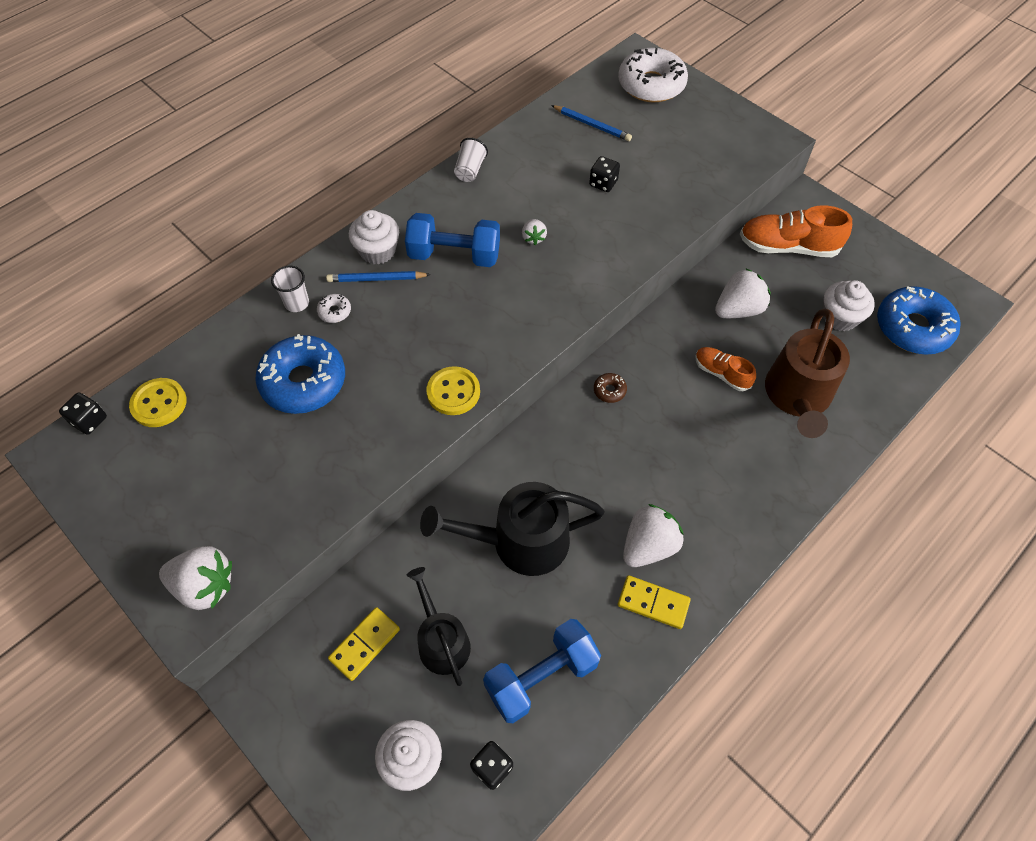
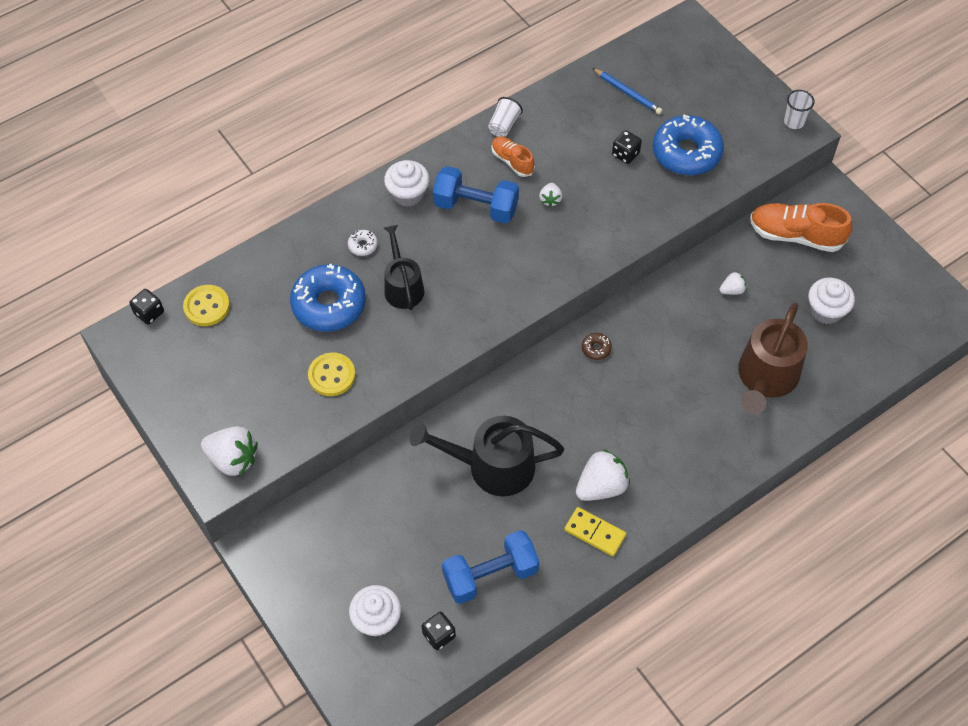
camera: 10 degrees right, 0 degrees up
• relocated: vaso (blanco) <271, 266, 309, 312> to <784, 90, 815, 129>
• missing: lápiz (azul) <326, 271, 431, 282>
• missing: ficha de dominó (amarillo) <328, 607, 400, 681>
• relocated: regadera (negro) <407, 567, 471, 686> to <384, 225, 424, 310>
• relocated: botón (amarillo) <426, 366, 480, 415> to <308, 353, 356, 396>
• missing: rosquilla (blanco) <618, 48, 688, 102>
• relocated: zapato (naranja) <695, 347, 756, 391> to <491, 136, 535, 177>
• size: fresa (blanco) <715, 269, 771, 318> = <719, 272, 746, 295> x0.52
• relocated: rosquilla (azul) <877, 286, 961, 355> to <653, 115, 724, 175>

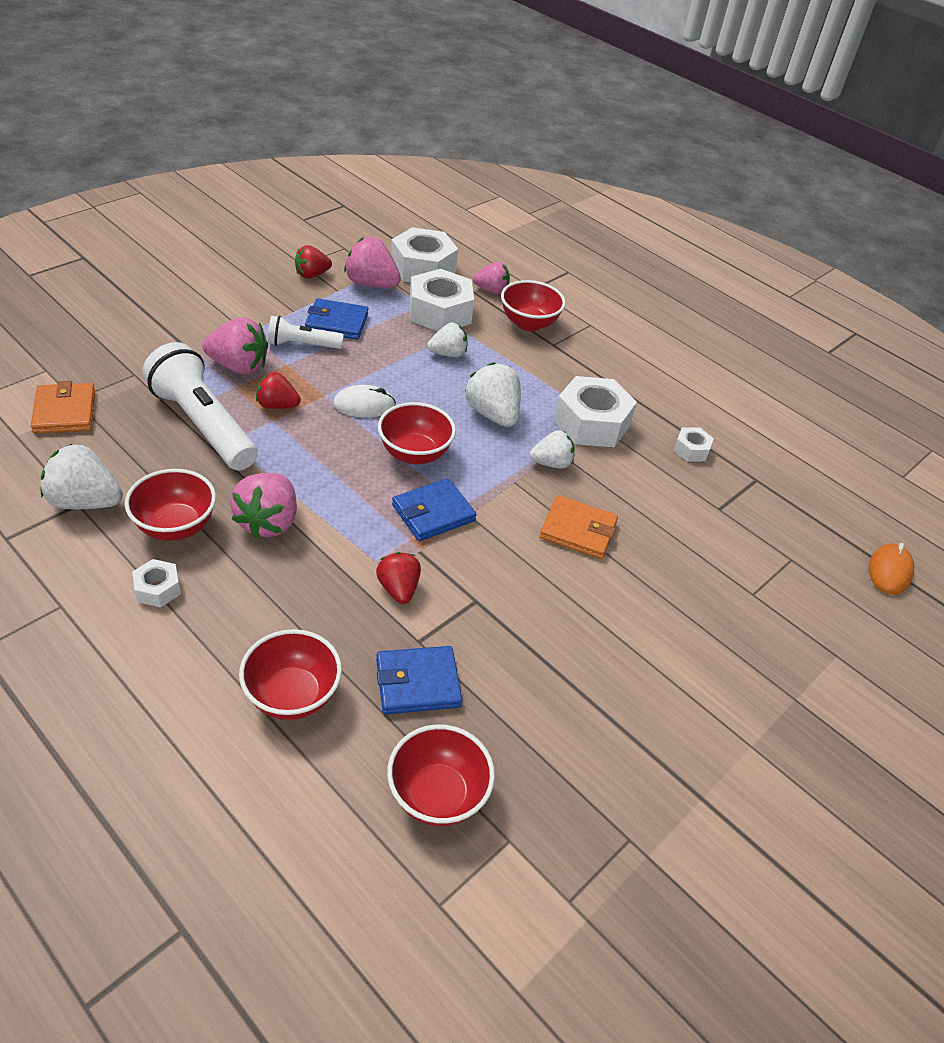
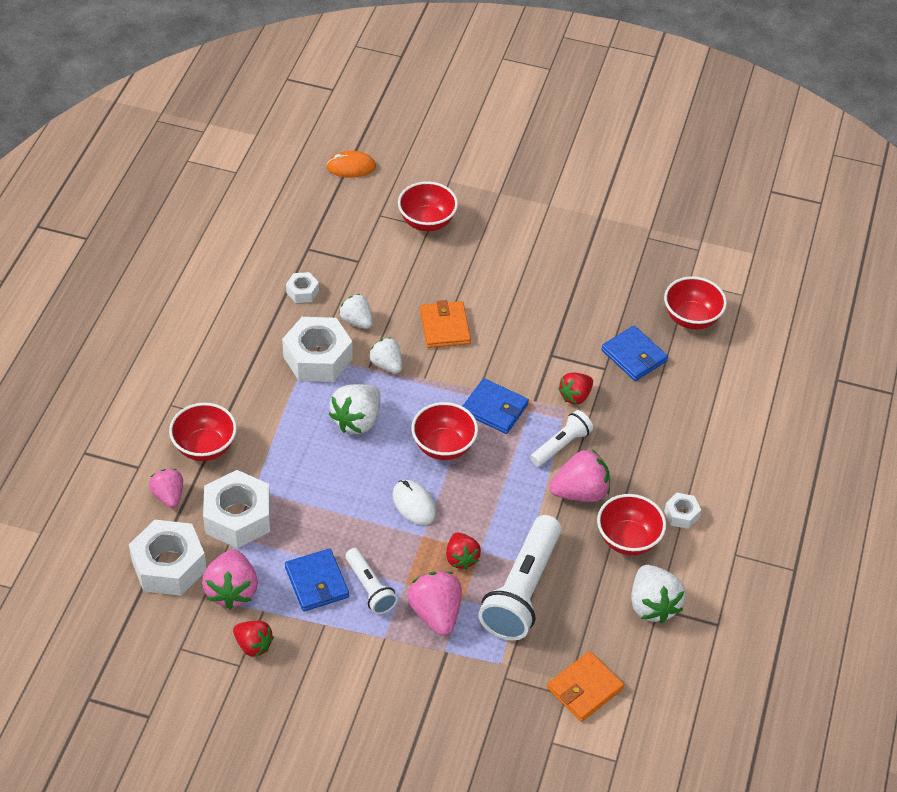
camera: 115 degrees left, 5 degrees up
• relocated: cuenco (rojo) <239, 629, 342, 720> to <398, 181, 458, 231>
• relocated: fresa (blanco) <427, 323, 467, 357> to <339, 294, 372, 329>
• appeared: lámpara de mano (blanco) <530, 410, 593, 467>

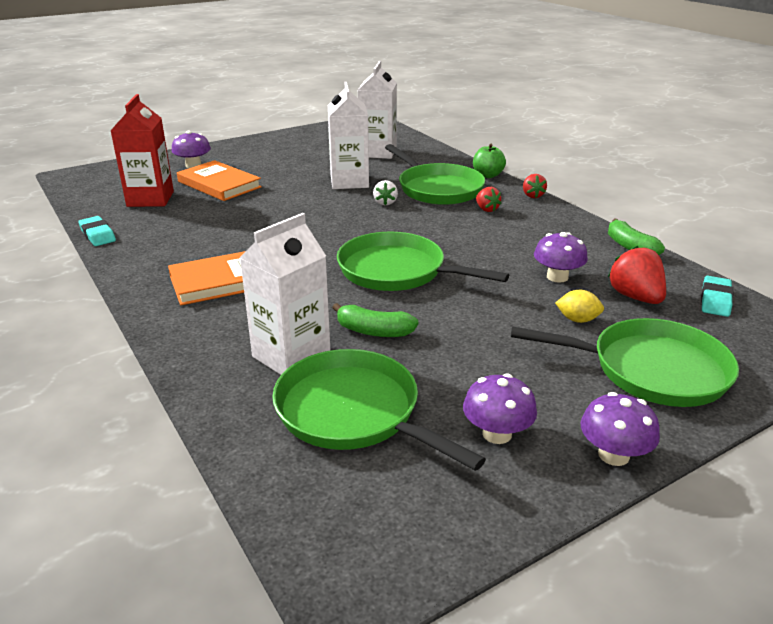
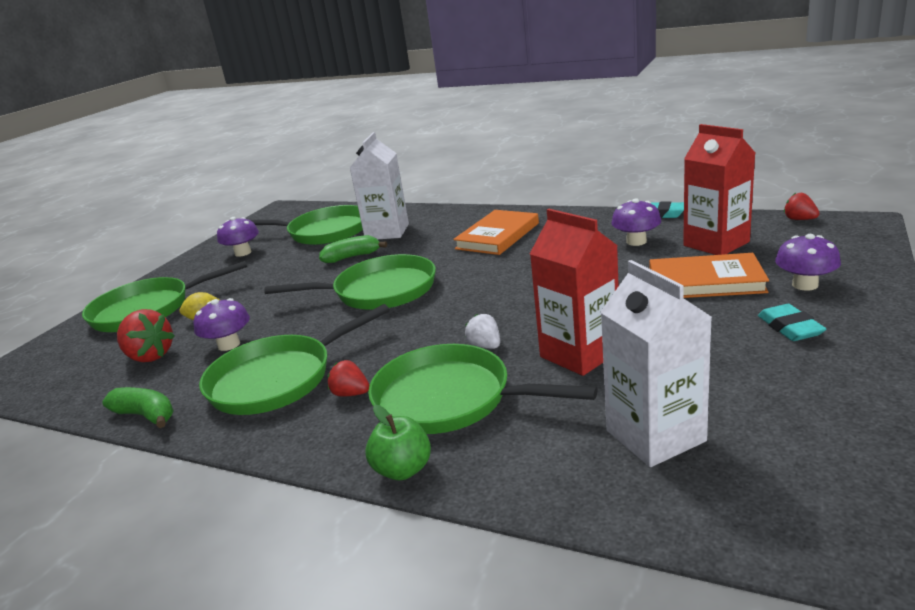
camera: 150 degrees right, 5 degrees down
• colour: cartón de leche (blanco) <328, 82, 369, 189> to cartón de leche (rojo) <530, 209, 619, 376>
• relocated: fresa (rojo) <523, 174, 547, 198> to <784, 193, 820, 220>
• relocated: seta (morado) <580, 392, 660, 466> to <611, 198, 661, 246>
• relocated: goma de borrar (turquesa) <701, 276, 733, 317> to <758, 304, 826, 341>
• appeared: sartén (verde) <199, 304, 390, 415>

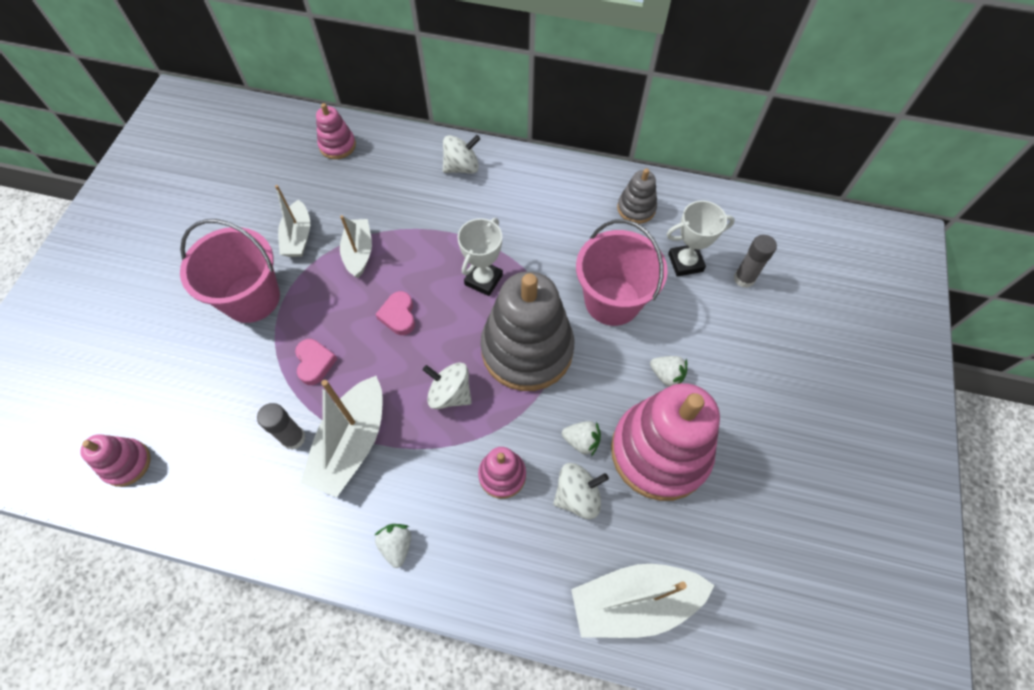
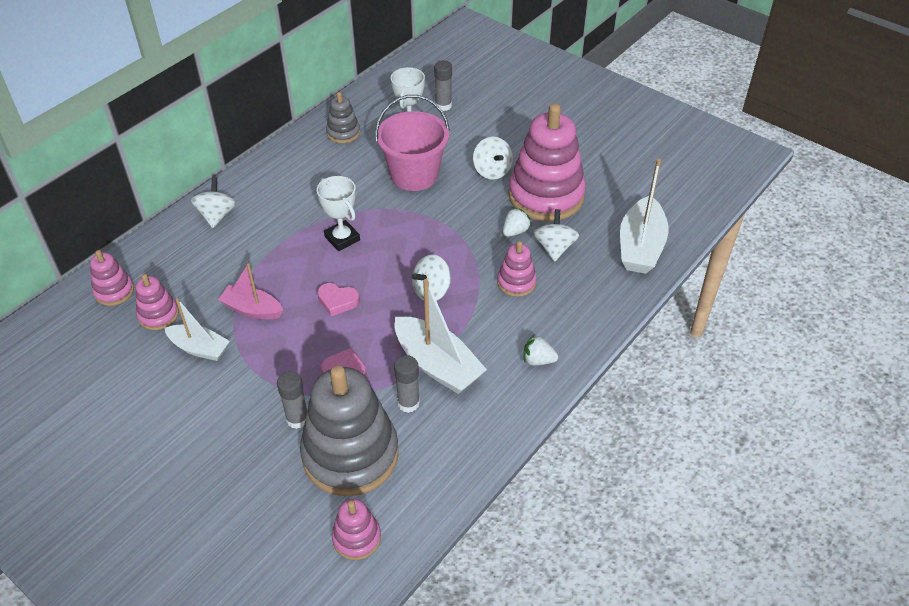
camera: 65 degrees left, 15 degrees down
• missing: balde (rosa) <180, 219, 280, 323>
• colour: barco (blanco) <340, 215, 372, 278> to barco (rosa) <218, 263, 283, 319>
• relocated: juguete apilable (gris) <481, 271, 574, 391> to <300, 366, 399, 496>
• exchanged: fresa (blanco) <650, 356, 687, 387> to peonza (blanco) <473, 137, 513, 180>
• appeared: juguete apilable (rosa) <136, 274, 179, 330>
• appeared: barra de pegamento (gris) <277, 371, 307, 429>

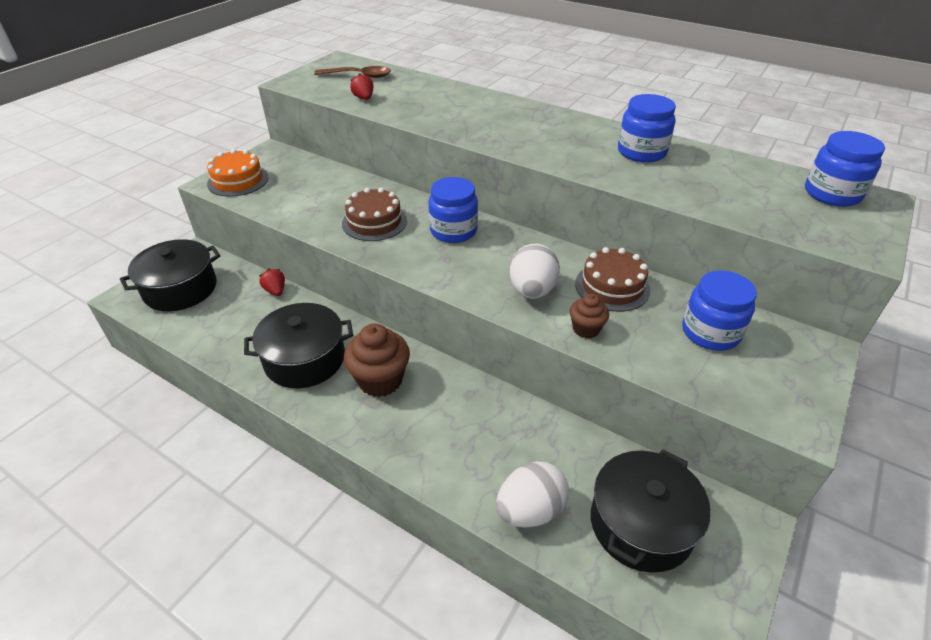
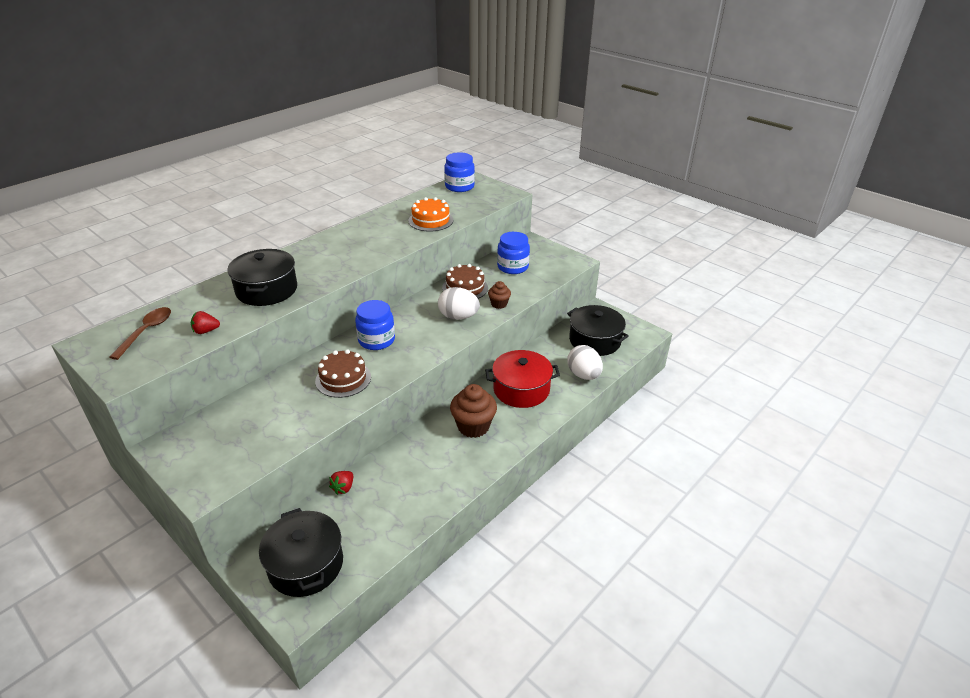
camera: 80 degrees left, 5 degrees down
• relocated: tarta (naranja) <207, 149, 268, 197> to <408, 197, 453, 231>
• relocated: olla (negro) <244, 303, 353, 388> to <227, 249, 297, 306>
• spun: fresa (rojo) <259, 269, 285, 296> = <329, 471, 353, 495> 45 degrees counterclockwise
• missing: tarro (azul) <618, 94, 676, 163>
• appeared: olla (rojo) <485, 350, 560, 408>

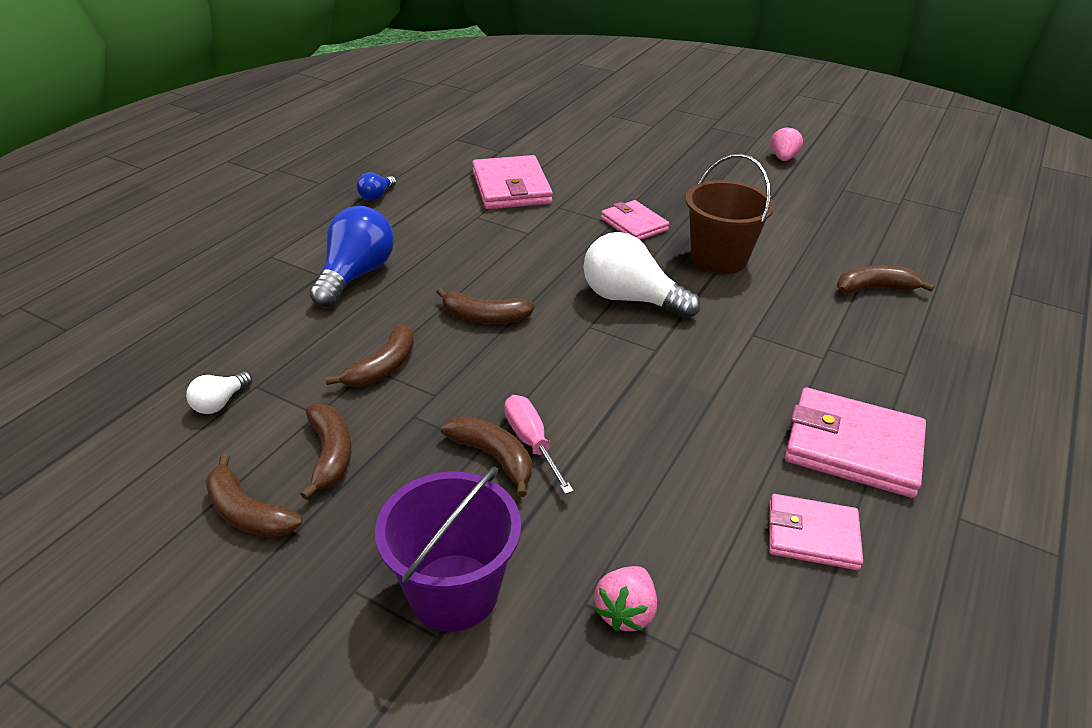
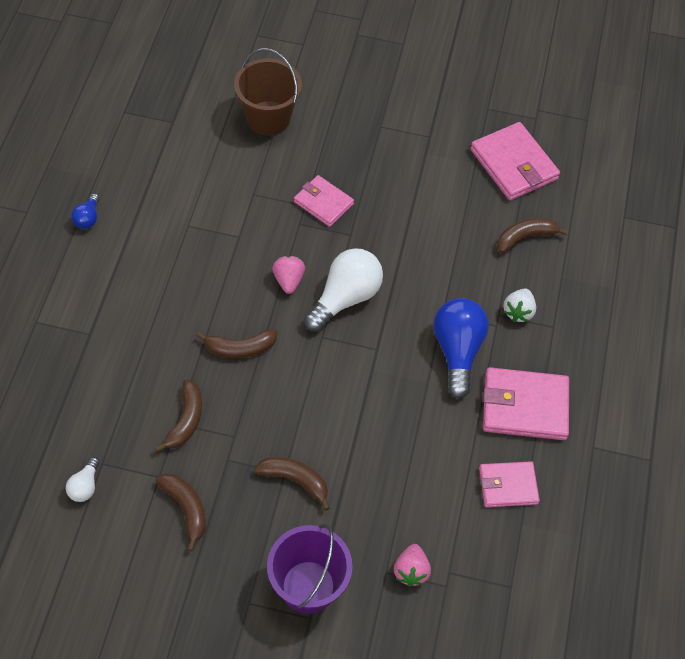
camera: 20 degrees left, 20 degrees up
• missing: plátano (marrón) <205, 454, 302, 538>
• relocated: bombilla (azul) <309, 206, 394, 307> to <433, 298, 489, 399>
• relocated: cartera (rosa) <472, 155, 553, 209> to <470, 122, 560, 200>
• missing: destornillador (rosa) <504, 395, 574, 494>
• spun: bombilla (blanco) <584, 232, 701, 319> = <304, 248, 383, 332> 120 degrees clockwise
• relocated: balde (marrón) <685, 154, 775, 274> to <234, 48, 302, 135>
• relocated: fresa (rosa) <770, 126, 803, 161> to <272, 256, 305, 294>
• appeared: fresa (blanco) <503, 289, 536, 322>

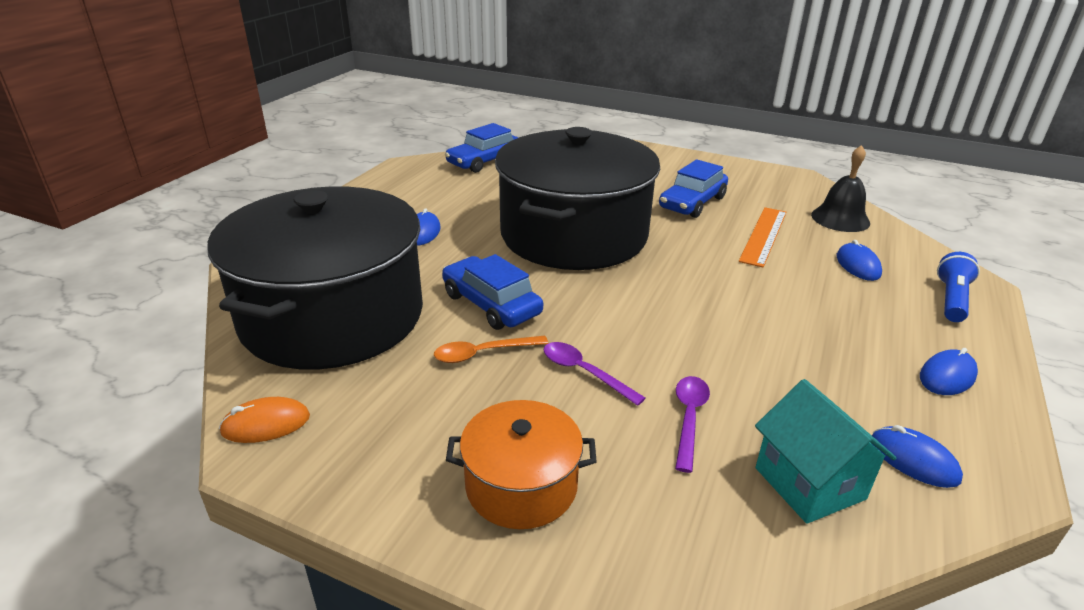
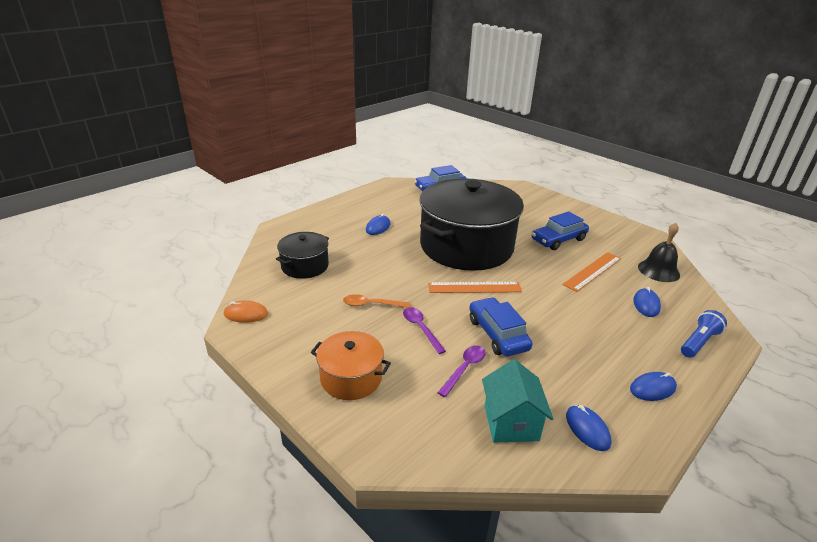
camera: 20 degrees right, 0 degrees up
• size: olla (negro) <207, 186, 423, 370> = <276, 232, 329, 279> x0.46
• relocated: coche (azul) <442, 254, 543, 330> to <469, 297, 532, 356>
• appeared: regla (naranja) <428, 282, 522, 293>

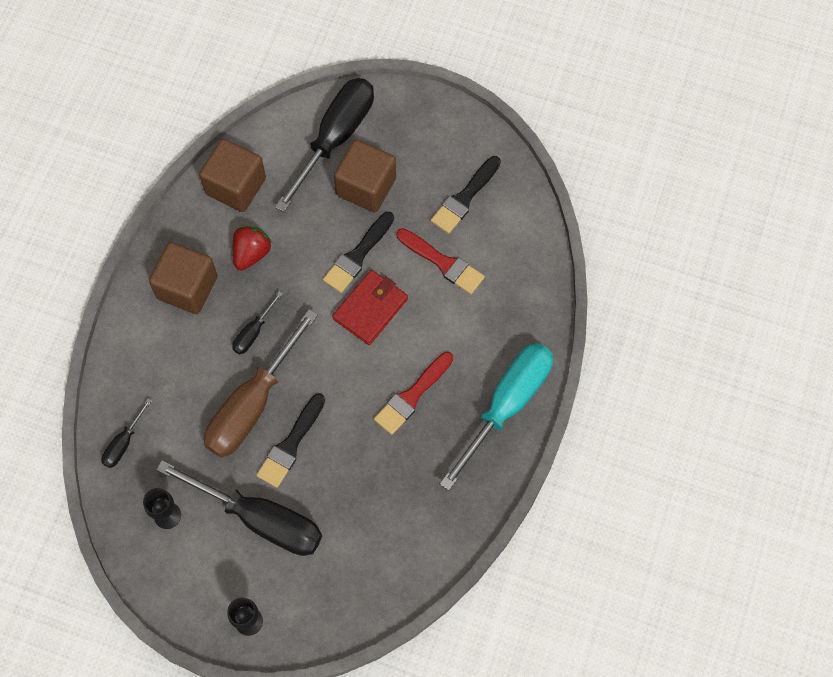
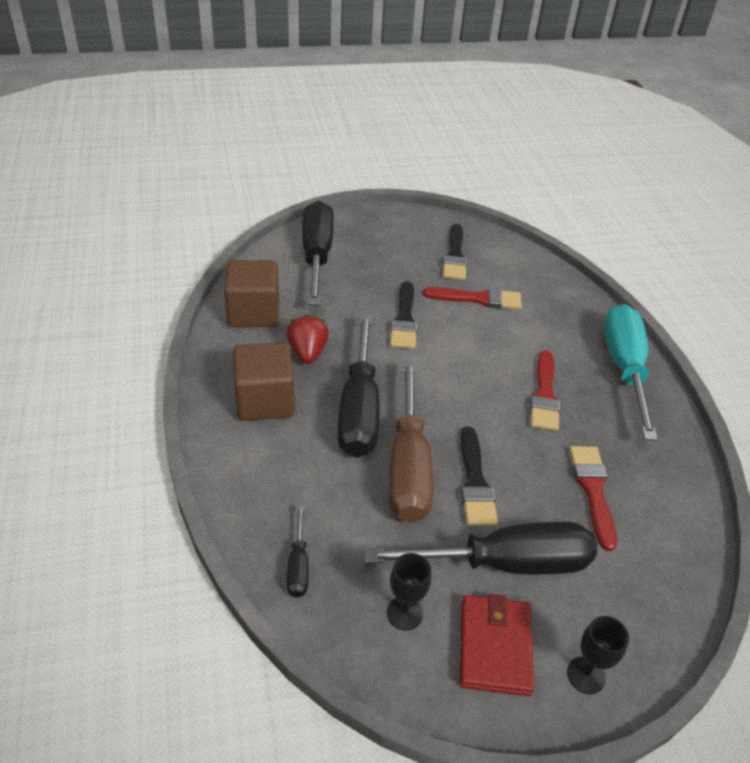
camera: 35 degrees left, 25 degrees down
• size: destornillador (negro) <232, 291, 283, 354> = <338, 314, 380, 457> x2.23
• relocated: cartera (rojo) <332, 270, 408, 345> to <460, 594, 534, 696>
• missing: cubo (marrón) <334, 140, 396, 213>
• appeared: pincel (rojo) <569, 446, 617, 551>

